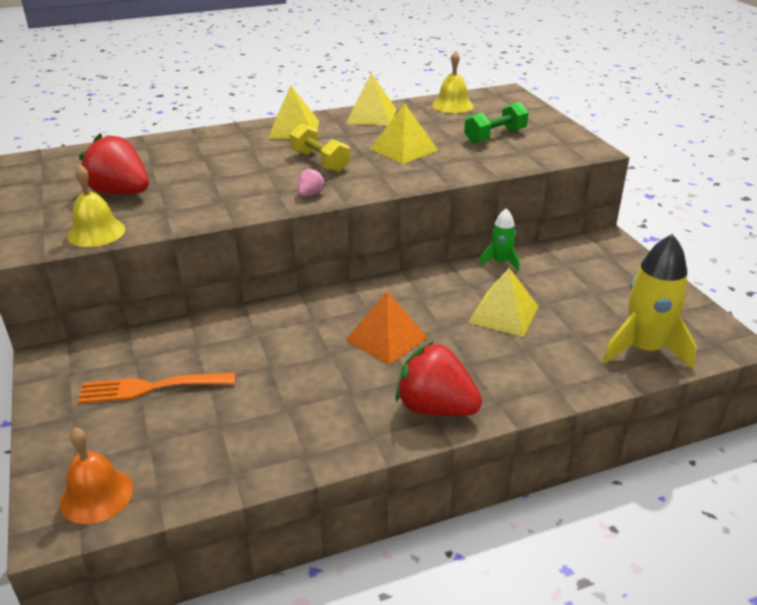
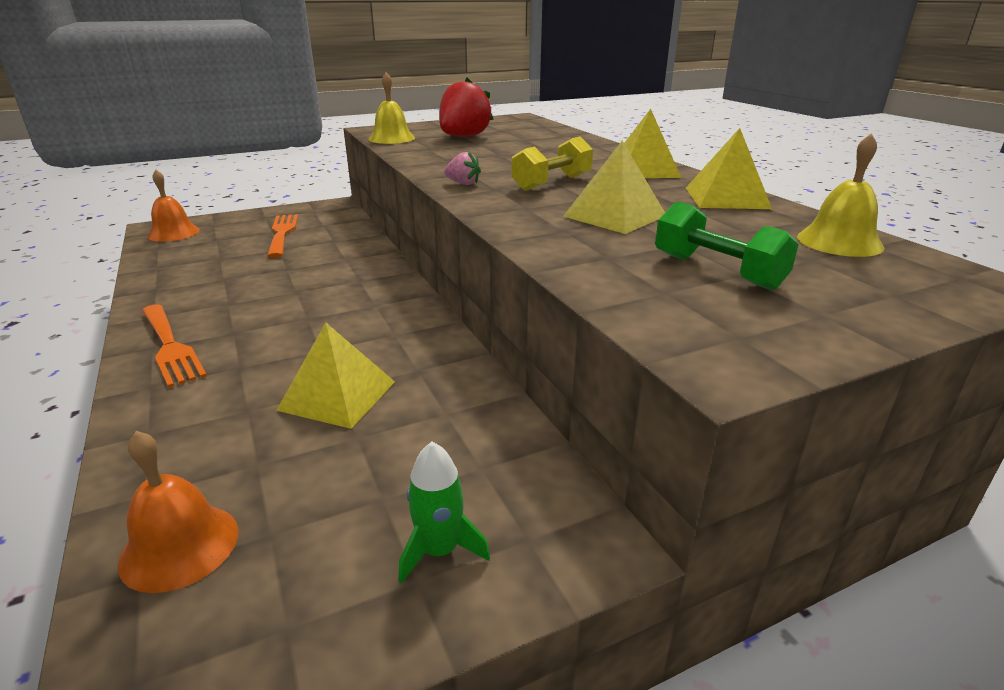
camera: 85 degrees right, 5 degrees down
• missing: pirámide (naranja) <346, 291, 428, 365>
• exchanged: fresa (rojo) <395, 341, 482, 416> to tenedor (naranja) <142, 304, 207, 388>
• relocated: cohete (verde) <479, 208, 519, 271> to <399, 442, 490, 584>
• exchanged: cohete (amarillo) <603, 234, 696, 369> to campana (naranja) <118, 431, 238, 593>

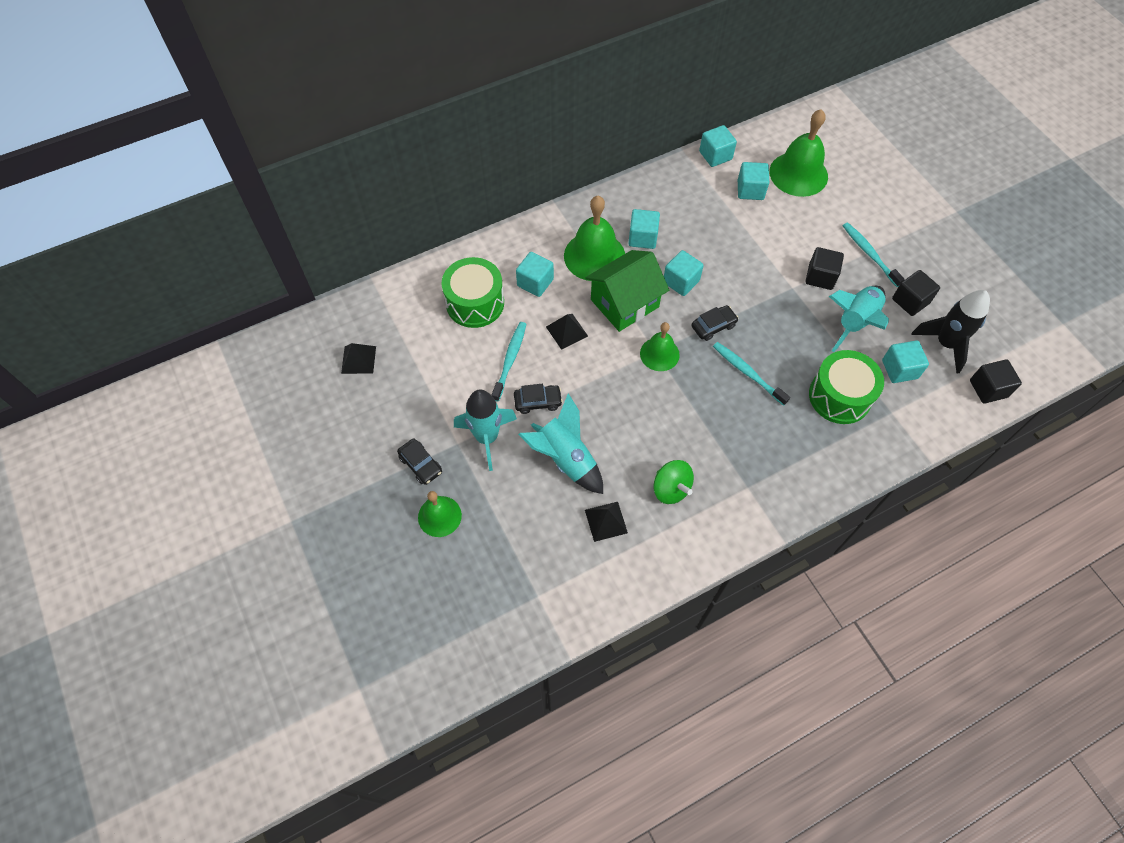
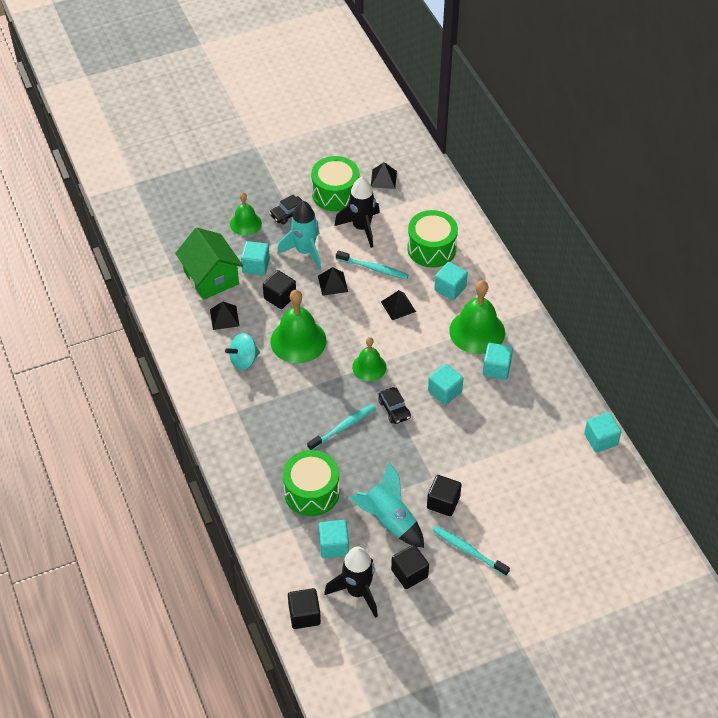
camera: 95 degrees right, 10 degrees down
• exchanged: coche (negro) <514, 384, 563, 414> to pirámide (negro) <318, 267, 348, 296>
• exchanged: cohete (turquesa) <518, 393, 603, 494> to cubo (negro) <263, 270, 296, 309>
• relocated: casa (verde) <585, 250, 669, 332> to <175, 228, 243, 300>
• colour: peonza (verde) <653, 460, 694, 504> to peonza (turquesa) <225, 333, 260, 370>
• relocated: cubo (turquesa) <738, 162, 769, 200> to <241, 241, 270, 276>
• relocated: campana (verde) <769, 109, 828, 197> to <270, 290, 326, 363>
• spun: cepillo de dientes (turquesa) <843, 223, 905, 287> = <432, 526, 510, 576> 120 degrees counterclockwise
• appeared: tambor (verde) <311, 156, 359, 211>
• appeared: cohete (negro) <334, 177, 380, 248>

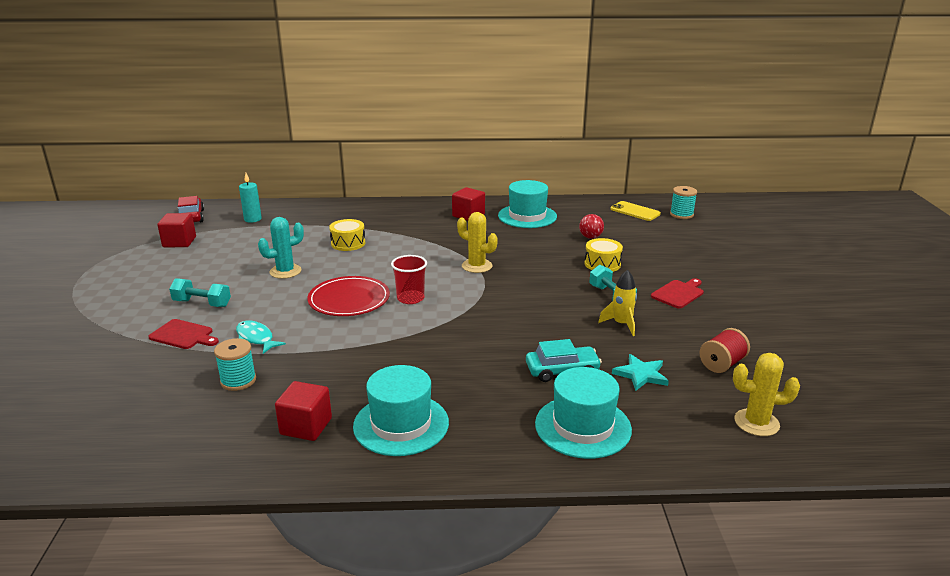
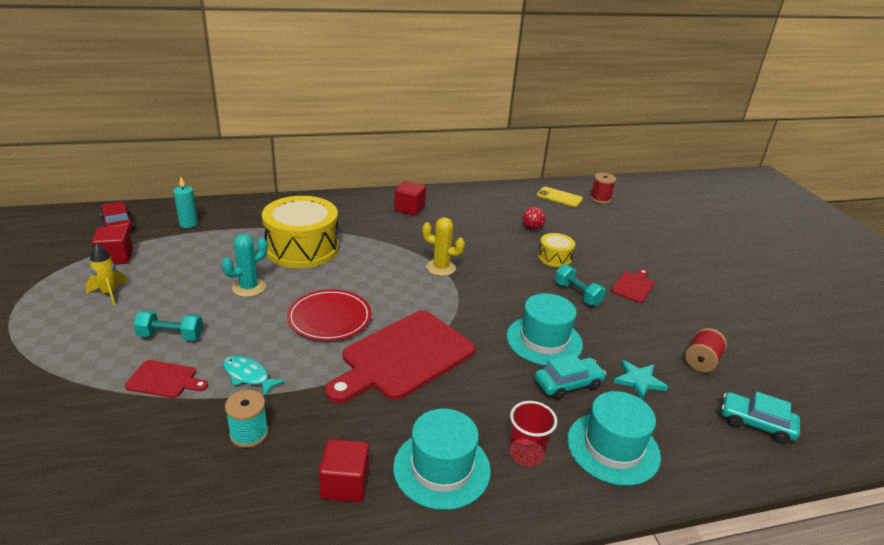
camera: 15 degrees left, 5 degrees up
• size: tambor (amarillo) <329, 219, 365, 251> = <262, 196, 339, 268> x2.07
• relocated: vaso (rojo) <391, 255, 427, 304> to <509, 401, 557, 466>
• relocated: sombrero (turquesa) <498, 180, 557, 228> to <506, 293, 583, 366>
• relocated: cohete (amarillo) <598, 270, 637, 336> to <85, 243, 128, 305>
• colour: carrete (turquesa) <670, 186, 697, 219> to carrete (rojo) <590, 173, 616, 204>
• exchanged: cactus (amarillo) <733, 353, 800, 436> to coche (turquesa) <721, 392, 800, 443>
• appeared: tabla de cortar (rojo) <325, 310, 475, 403>

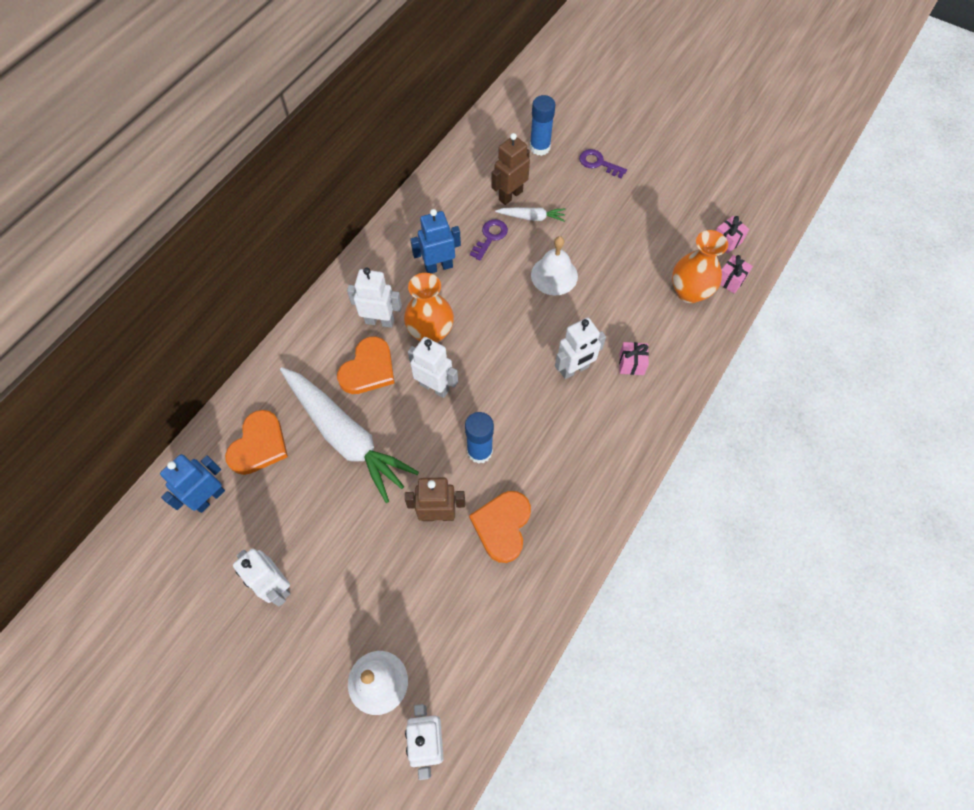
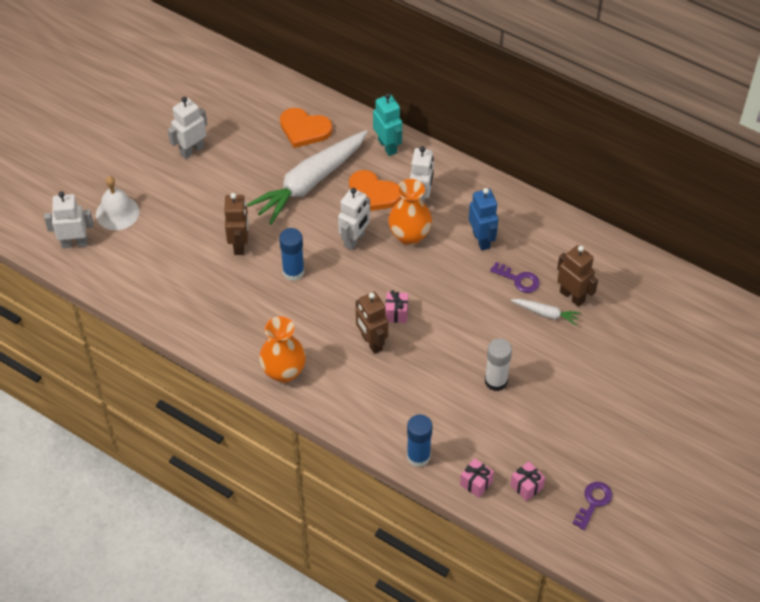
camera: 90 degrees right, 10 degrees down
• missing: robot (azul) <160, 454, 225, 513>
• missing: corazón (naranja) <469, 491, 531, 563>
• spun: zanahoria (blanco) <495, 207, 565, 222> = <511, 299, 581, 326> 75 degrees counterclockwise
• relocated: barra de pegamento (azul) <530, 95, 555, 156> to <407, 414, 433, 467>
• missing: campana (blanco) <531, 236, 578, 295>
• colour: robot (blanco) <555, 318, 606, 379> to robot (marrón) <356, 292, 388, 354>
• relocated: llave (morado) <579, 149, 627, 178> to <572, 482, 612, 530>
• relocated: regalo (rosa) <619, 342, 649, 375> to <385, 290, 408, 323>
• relocated: florero (naranja) <672, 230, 728, 303> to <259, 316, 306, 383>
• appeared: robot (turquesa) <373, 93, 402, 156>
• appeared: barra de pegamento (blanco) <485, 338, 512, 391>

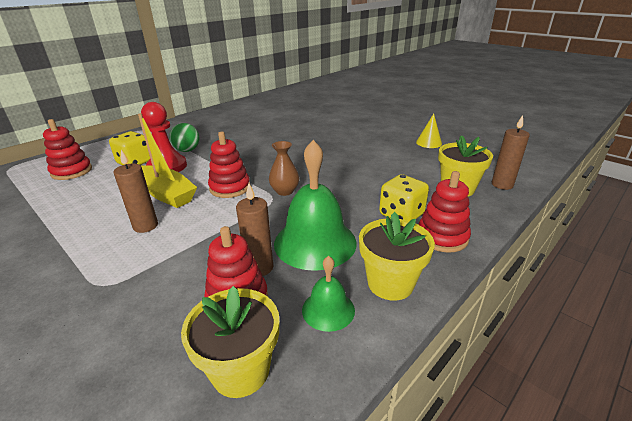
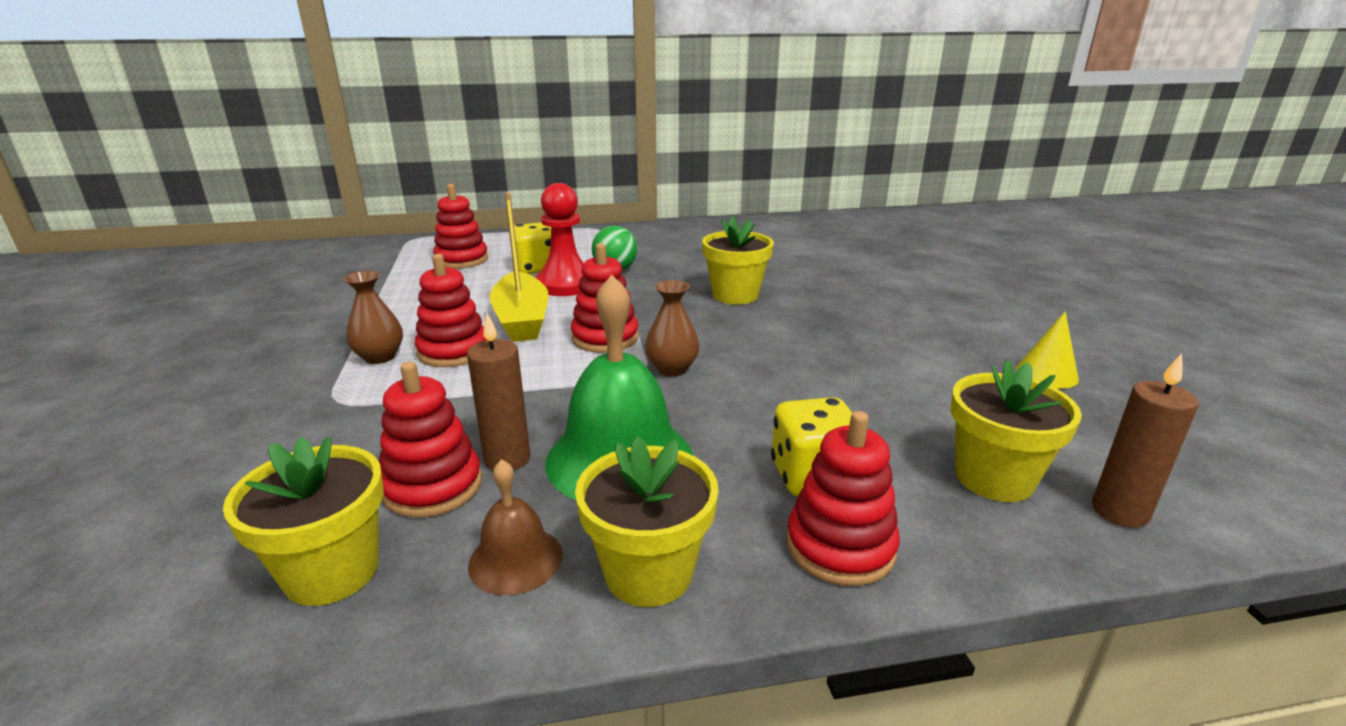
camera: 35 degrees right, 5 degrees down
• exchanged: vela (marrón) <113, 150, 158, 233> to juguete apilable (rojo) <415, 254, 487, 367>
• colour: campana (verde) <302, 256, 355, 332> to campana (marrón) <468, 459, 563, 595>
• appeared: florero (marrón) <343, 271, 403, 364>
• appeared: maceta (amarillo) <702, 216, 774, 304>

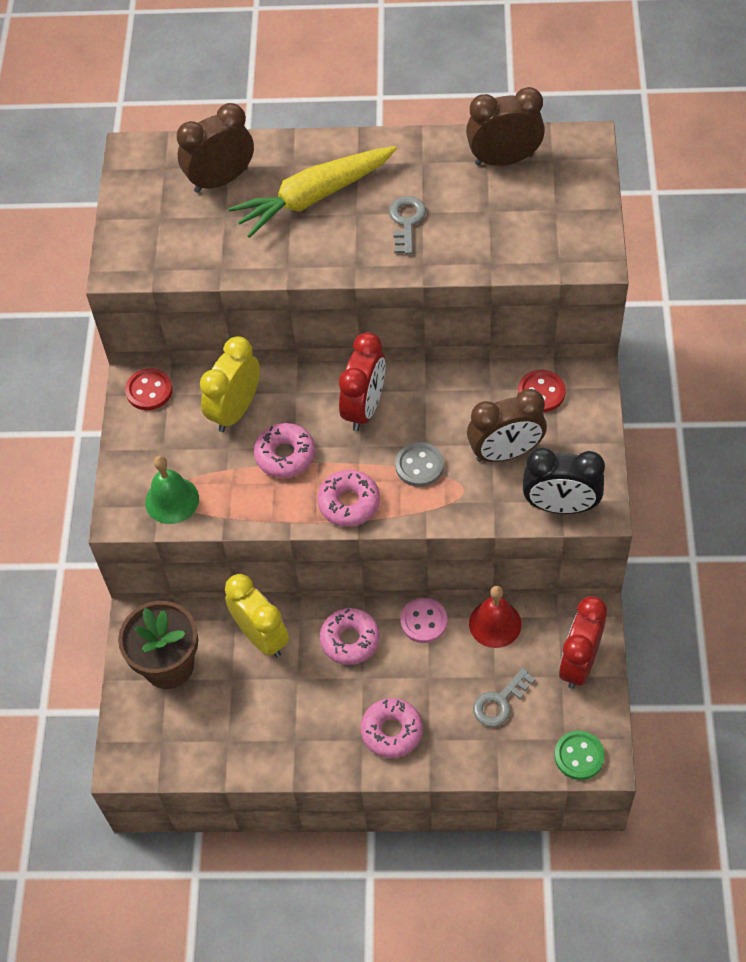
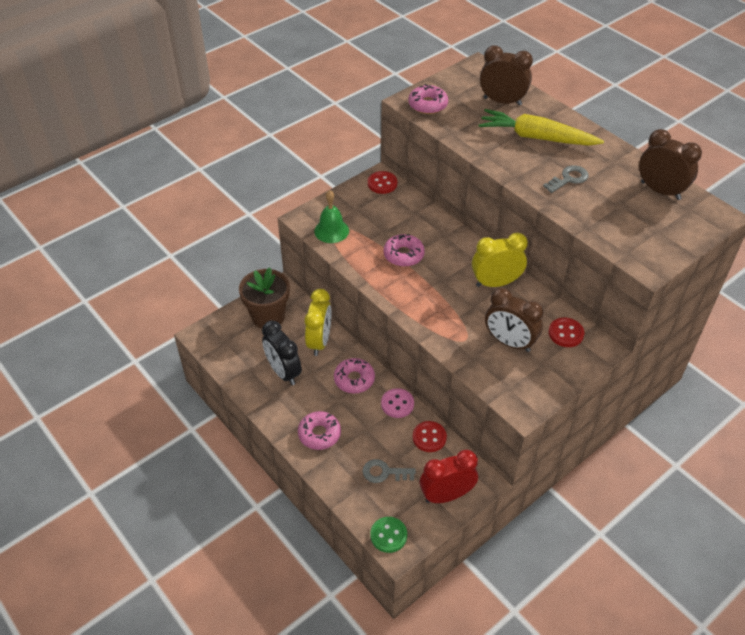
camera: 45 degrees right, 10 degrees down
• relocated: despertador (amarillo) <200, 336, 260, 432> to <472, 232, 528, 287>
• relocated: rosquilla (rosa) <317, 470, 380, 527> to <408, 84, 448, 114>
• missing: despertador (rojo) <339, 332, 385, 431>
• missing: botón (gris) <395, 442, 444, 487>
• exchanged: campana (rojo) <469, 586, 522, 648> to botón (rojo) <413, 421, 447, 452>
• relocated: despertador (negro) <523, 448, 605, 514> to <262, 320, 302, 385>

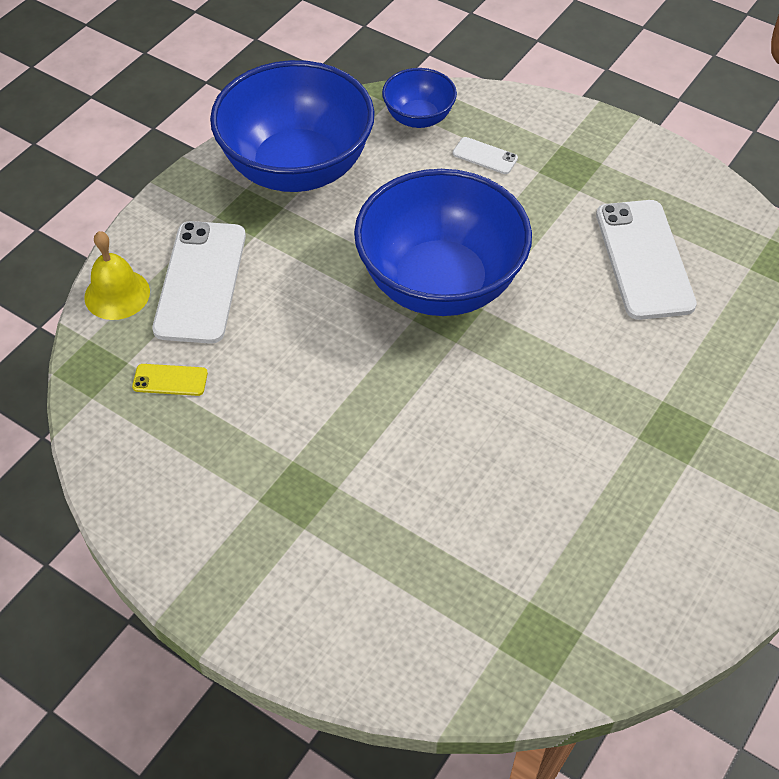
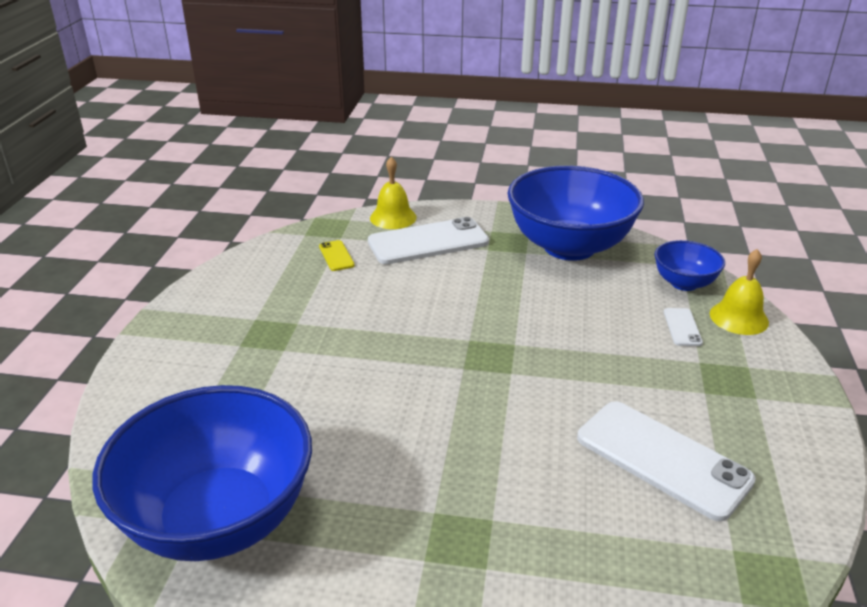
camera: 65 degrees right, 20 degrees down
• relocated: cuenco (azul) <354, 169, 532, 316> to <93, 385, 312, 561>
• spun: móvil (blanco) <596, 200, 697, 320> = <577, 401, 756, 521> 75 degrees clockwise
• appeared: campana (amarillo) <710, 249, 769, 335>

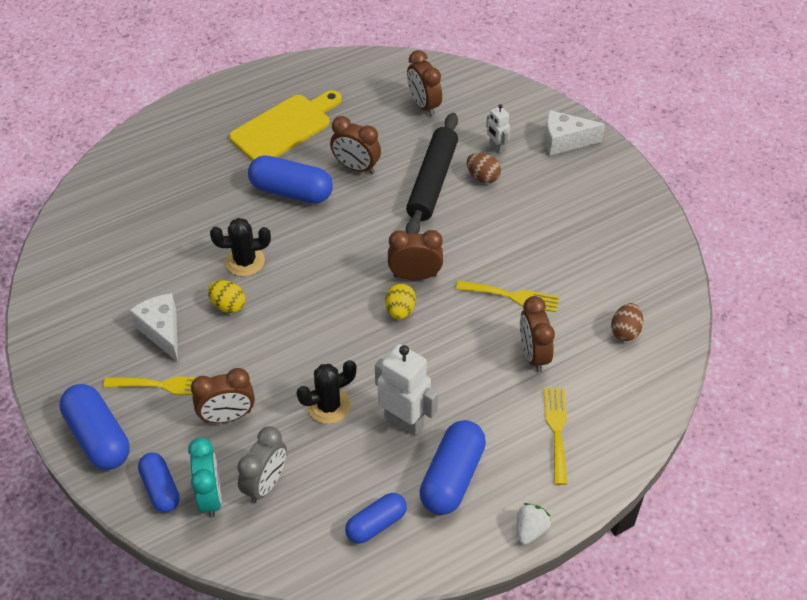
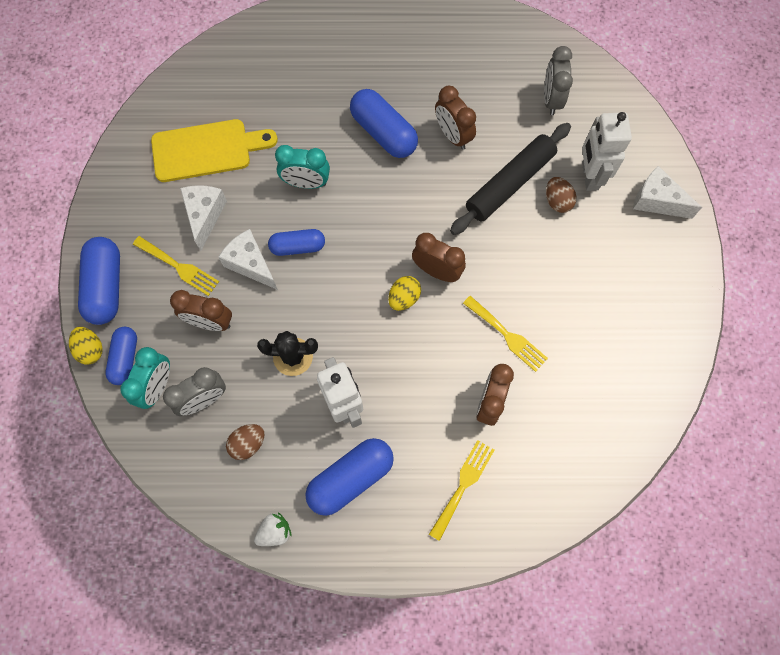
camera: 30 degrees right, 20 degrees up
• relocated: huevo (amarillo) <208, 280, 245, 313> to <69, 327, 103, 365>
• exchanged: cactus (negro) <210, 218, 271, 276> to despertador (turquesa) <275, 145, 330, 189>
• relocated: tabla de cortar (amarillo) <229, 90, 342, 161> to <151, 119, 278, 182>
• relocated: cápsula (azul) <345, 493, 407, 544> to <268, 229, 325, 256>
• colour: despertador (marrón) <407, 50, 442, 116> to despertador (gris) <544, 46, 573, 115>
• size: robot (blanco) <486, 104, 510, 153> = <582, 112, 632, 191> x1.87
• relocated: fresa (blanco) <517, 503, 551, 545> to <254, 513, 292, 546>
• relocated: huevo (marrón) <611, 303, 643, 341> to <226, 424, 264, 460>
• appeared: queso (blanco) <218, 229, 278, 290>

